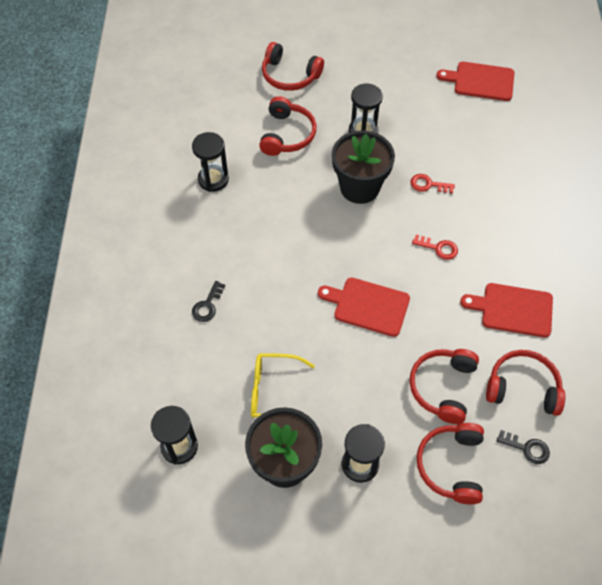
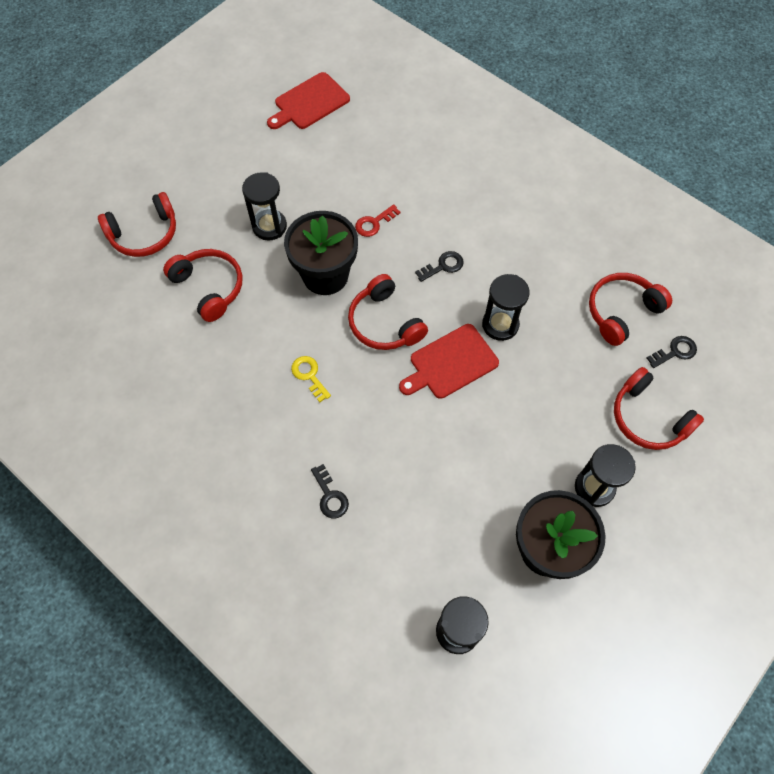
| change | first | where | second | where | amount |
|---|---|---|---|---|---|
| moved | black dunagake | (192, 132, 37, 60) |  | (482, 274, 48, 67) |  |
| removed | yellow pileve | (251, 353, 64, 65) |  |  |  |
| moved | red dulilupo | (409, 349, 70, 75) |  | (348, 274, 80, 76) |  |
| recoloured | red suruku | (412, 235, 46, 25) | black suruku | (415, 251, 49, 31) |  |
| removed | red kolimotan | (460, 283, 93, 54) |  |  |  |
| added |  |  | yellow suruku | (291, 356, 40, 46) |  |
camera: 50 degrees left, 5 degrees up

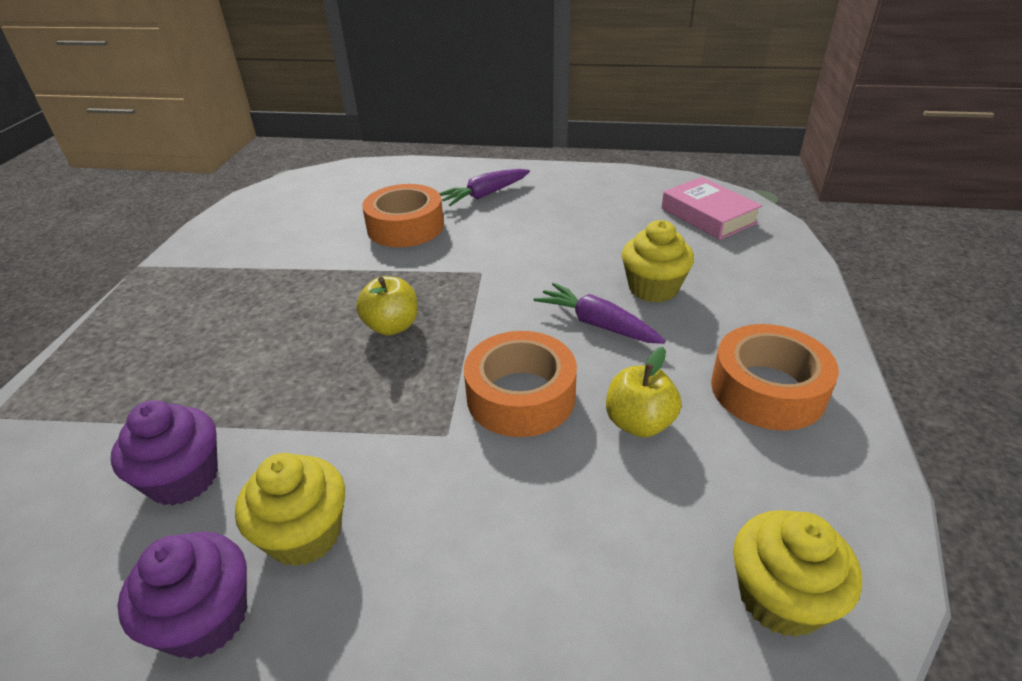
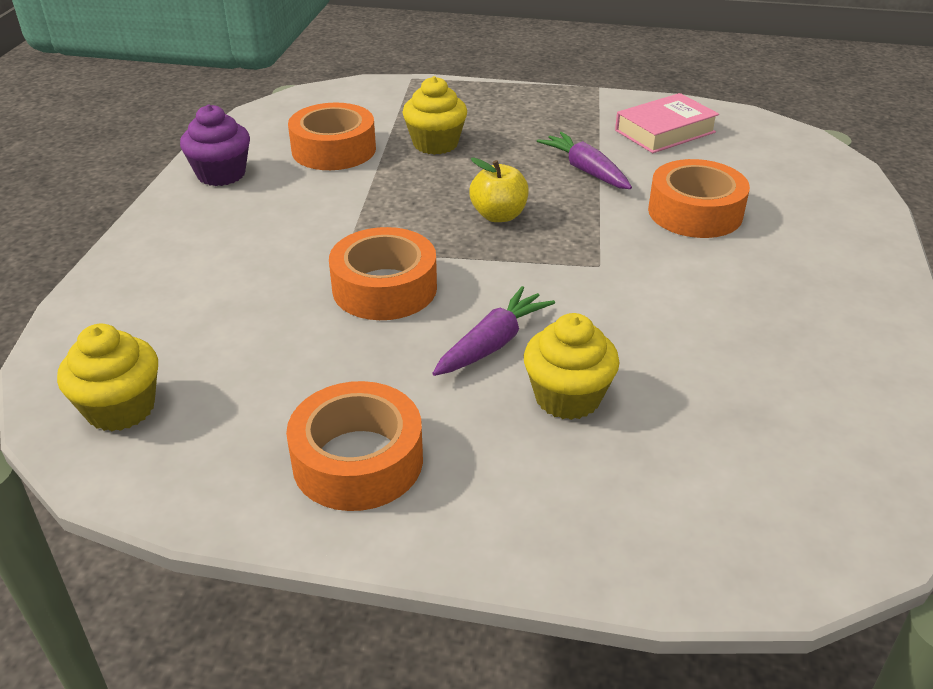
| change | first | where | second | where | amount |
|---|---|---|---|---|---|
| replaced | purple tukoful | (111, 400, 107, 106) | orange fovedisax | (288, 103, 88, 67) |  |
| moved | yellow tukoful | (235, 453, 110, 114) |  | (402, 76, 65, 79) |  |
| moved | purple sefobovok | (439, 169, 91, 37) |  | (537, 132, 95, 57) |  |
| removed | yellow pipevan | (606, 347, 76, 90) |  |  |  |
| moved | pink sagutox | (662, 177, 100, 63) |  | (615, 93, 104, 60) |  |
camera: 90 degrees right, 0 degrees up

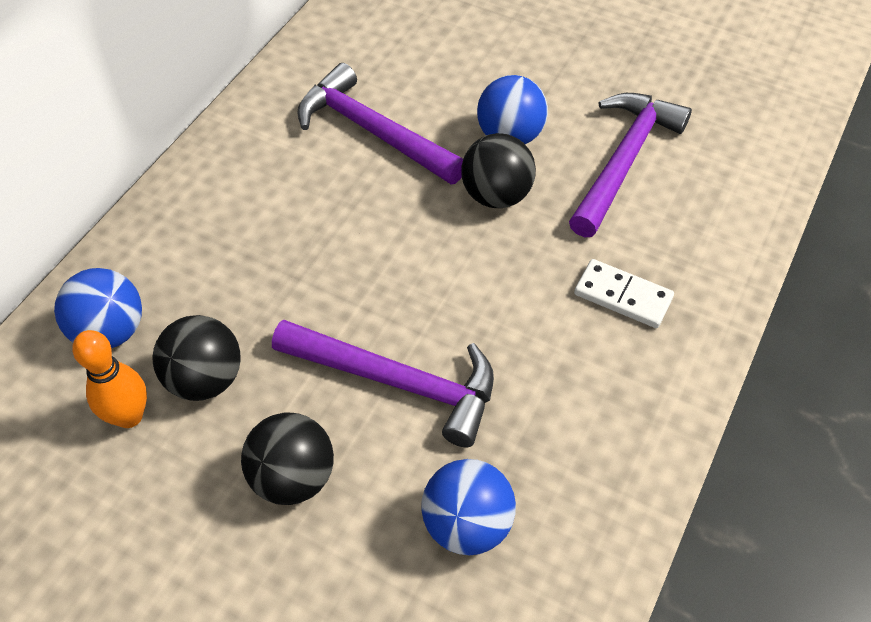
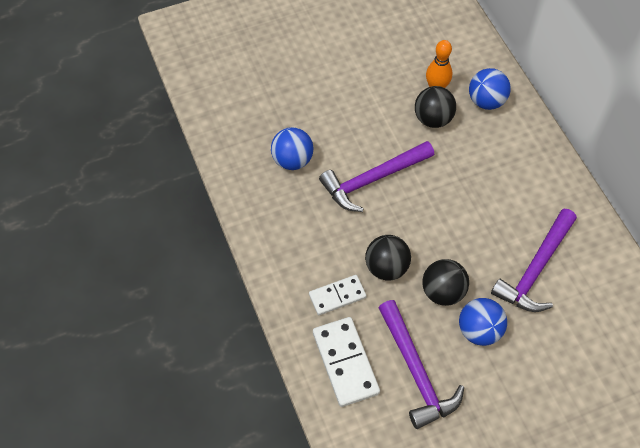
| change | first | where | second | where | amount |
|---|---|---|---|---|---|
| moved | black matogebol | (241, 412, 93, 93) |  | (365, 235, 46, 46) |  |
| turned | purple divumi | (297, 63, 166, 122) |  | (491, 209, 86, 103) | 135 degrees clockwise |
| added |  |  | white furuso | (313, 317, 67, 90) |  |
camera: 130 degrees right, 5 degrees up

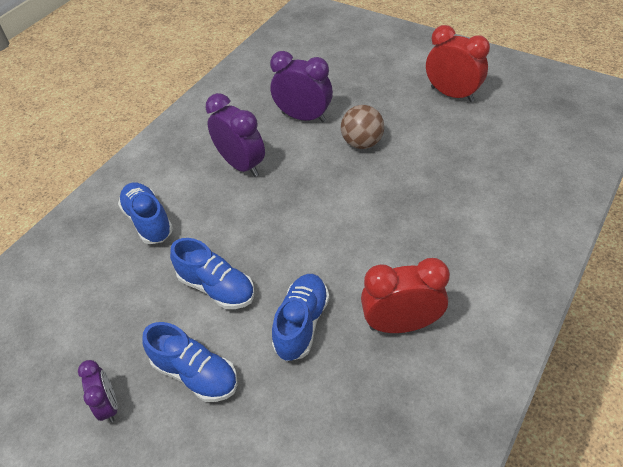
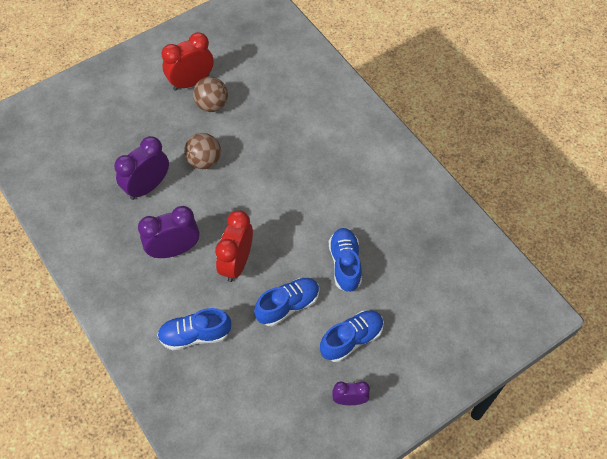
| change | first | where | second | where | amount |
|---|---|---|---|---|---|
| turned | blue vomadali | (272, 274, 57, 87) |  | (329, 228, 33, 64) | 45 degrees clockwise |
| moved | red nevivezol | (361, 258, 89, 75) |  | (215, 210, 38, 72) |  |
| added |  |  | brown matogebol | (193, 77, 35, 35) |  |
camera: 70 degrees left, 10 degrees up

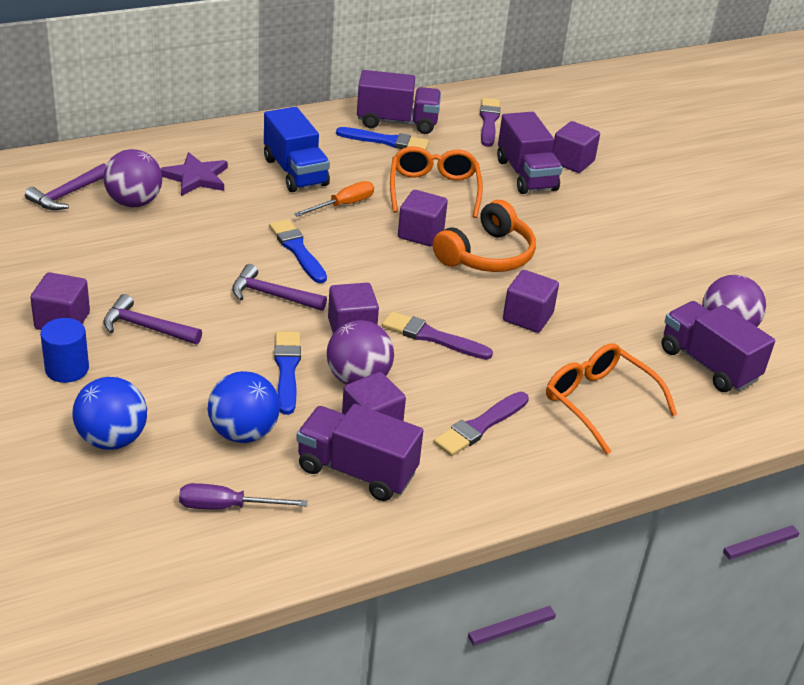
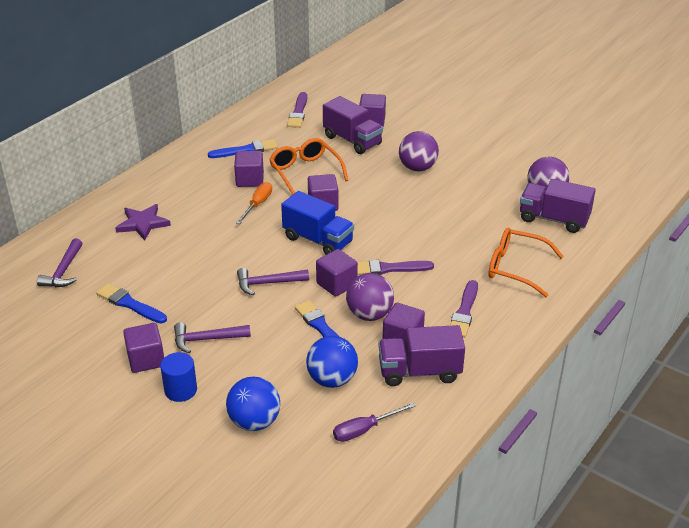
| change | first | where | second | where | amount |
|---|---|---|---|---|---|
| moved | purple matogebol | (103, 149, 59, 58) |  | (399, 131, 40, 40) |  |
| moved | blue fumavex | (264, 107, 66, 85) |  | (281, 191, 73, 64) |  |
| moved | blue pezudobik | (269, 219, 58, 64) |  | (96, 283, 71, 40) |  |
| removed | purple fumavex | (357, 70, 84, 64) |  |  |  |
| removed | orange dulilupo | (433, 200, 103, 72) |  |  |  |
| turned | purple pezudobik | (480, 98, 20, 49) |  | (287, 92, 20, 36) | 150 degrees counterclockwise |
| moved | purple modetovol | (503, 270, 56, 63) |  | (234, 151, 30, 36) |  |
camera: 25 degrees left, 0 degrees up

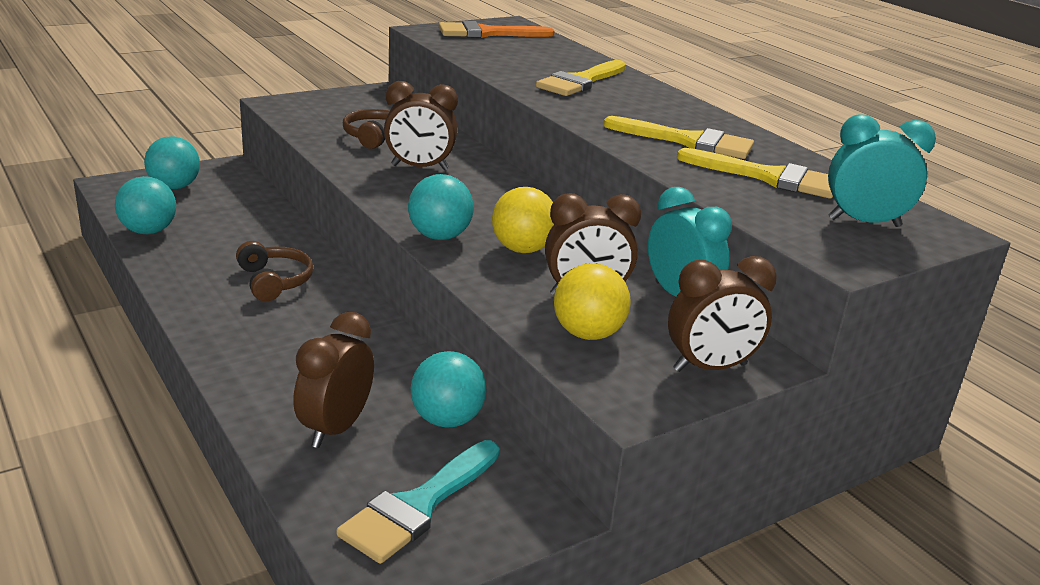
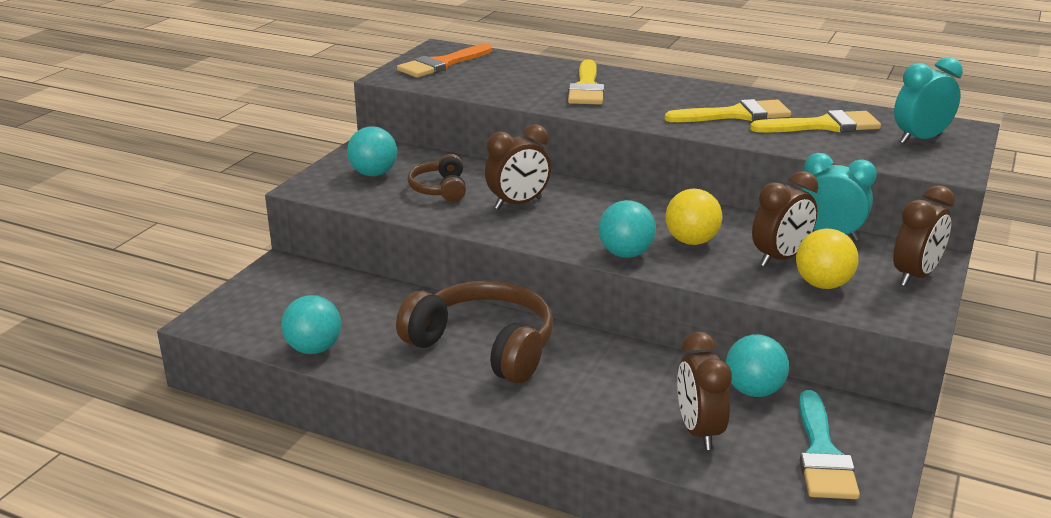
| change | first | where | second | where | amount |
|---|---|---|---|---|---|
| moved | turquoise matogebol | (144, 136, 56, 53) |  | (347, 126, 50, 50) |  |
| resized | brown dulilupo | (236, 241, 77, 60) |  | (396, 281, 158, 103) | x1.91 |
camera: 30 degrees left, 0 degrees up

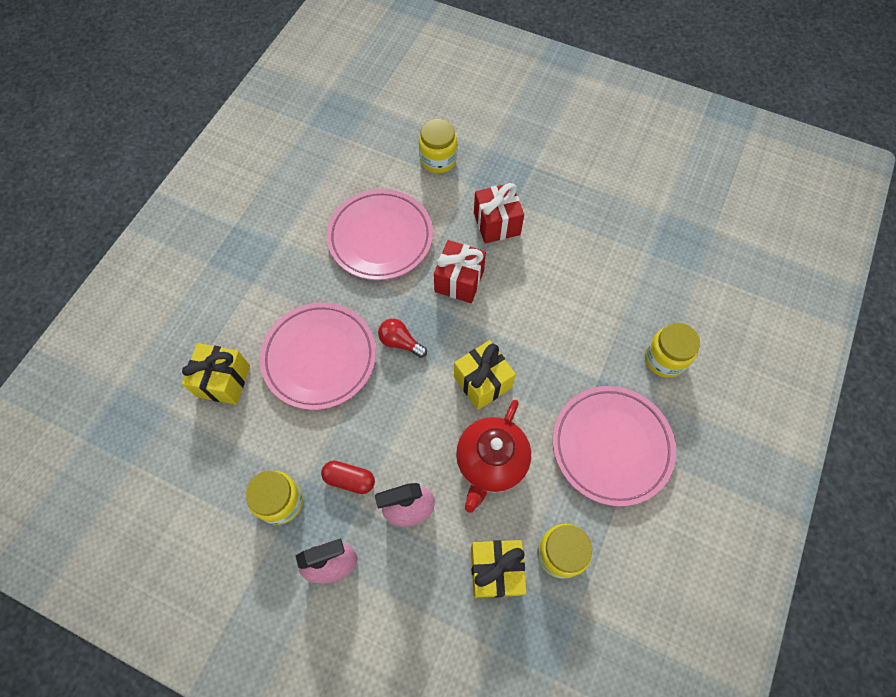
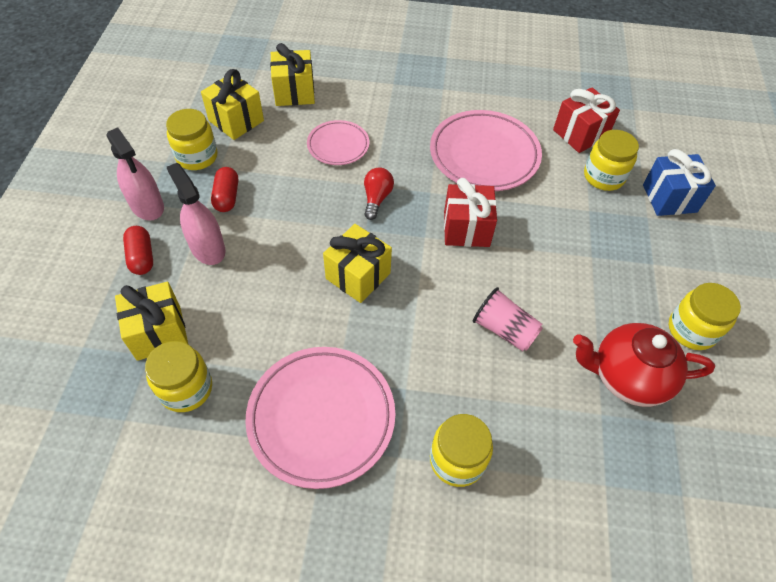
| change | first | where | second | where | amount |
|---|---|---|---|---|---|
| resized | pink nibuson | (260, 303, 116, 107) |  | (307, 120, 62, 45) | x0.56 |
| moved | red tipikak | (456, 400, 75, 113) |  | (573, 323, 142, 84) |  |
| moved | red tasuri | (474, 183, 50, 60) |  | (553, 87, 67, 66) |  |
| added |  |  | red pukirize | (123, 226, 30, 49) |  |
| added |  |  | yellow tasuri | (201, 69, 63, 71) |  |
| added |  |  | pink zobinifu | (473, 287, 70, 64) |  |
| added |  |  | blue tasuri | (643, 149, 73, 67) |  |
| added |  |  | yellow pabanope | (669, 283, 72, 67) |  |
camera: 70 degrees right, 10 degrees down

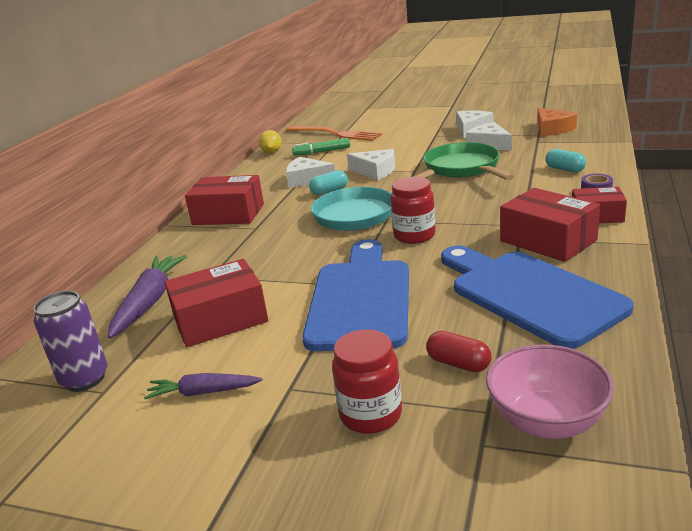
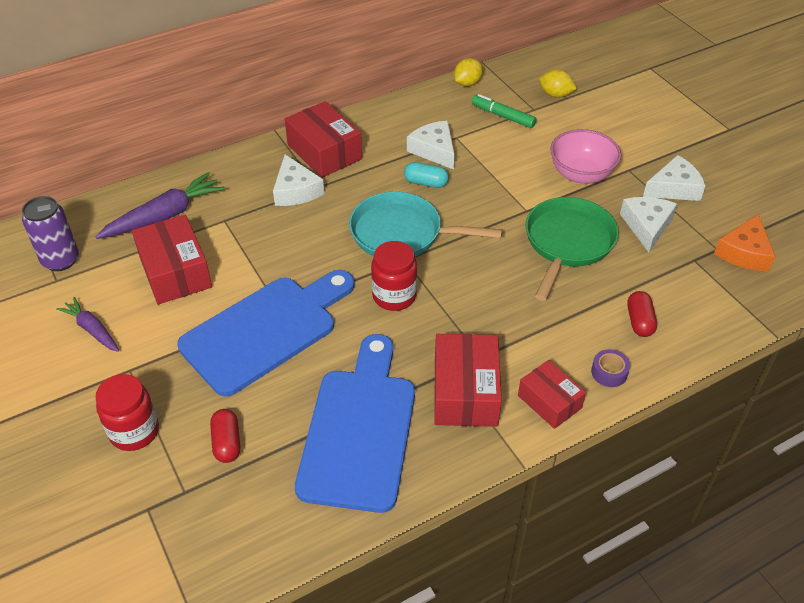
| change | first | where | second | where | amount |
|---|---|---|---|---|---|
| turned | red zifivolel | (164, 259, 104, 88) |  | (132, 215, 80, 90) | 45 degrees clockwise |
| replaced | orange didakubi | (286, 126, 96, 15) | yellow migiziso | (539, 69, 38, 29) |  |
| moved | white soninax | (347, 149, 48, 31) |  | (273, 154, 51, 52) |  |
| moved | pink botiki | (486, 344, 128, 95) |  | (550, 129, 71, 55) |  |
| recoloured | turquoise pukirize | (545, 149, 41, 23) | red pukirize | (627, 291, 30, 46) |  |
camera: 40 degrees right, 20 degrees up

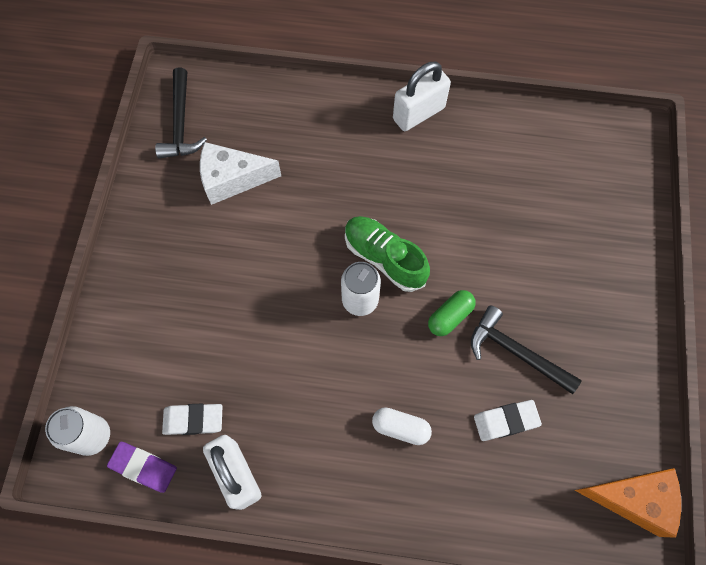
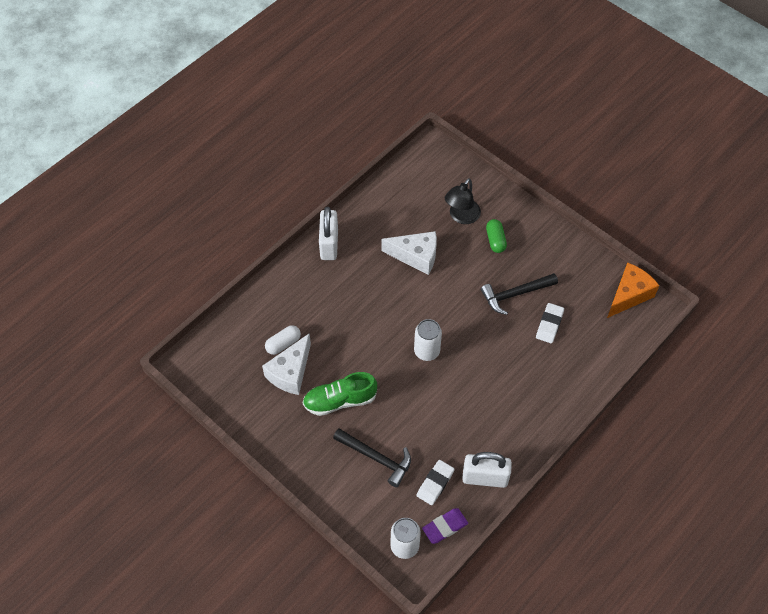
| change | first | where | second | where | amount |
|---|---|---|---|---|---|
| moved | black divumi | (155, 67, 52, 92) |  | (333, 428, 78, 59) |  |
| moved | green vomadali | (345, 216, 85, 76) |  | (303, 372, 74, 44) |  |
| moved | white pukirize | (372, 407, 60, 38) |  | (265, 325, 36, 30) |  |
| moved | green pukirize | (428, 290, 48, 46) |  | (486, 219, 21, 34) |  |
| added |  |  | white soninax | (381, 231, 56, 44) |  |
| added |  |  | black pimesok | (445, 178, 36, 46) |  |
camera: 55 degrees left, 10 degrees down

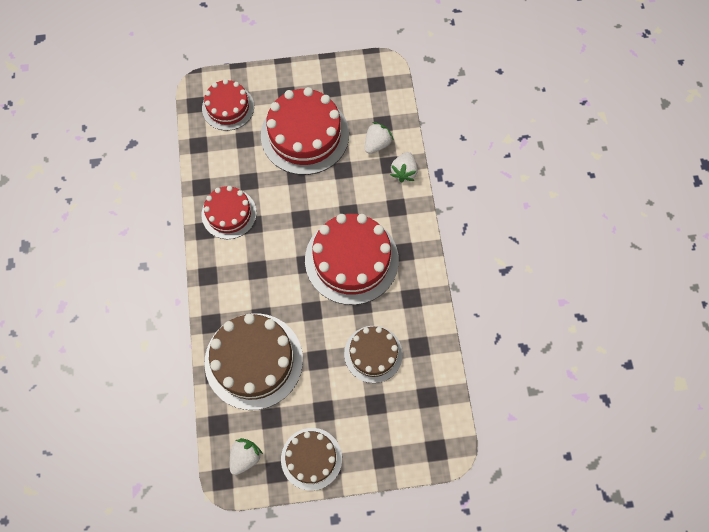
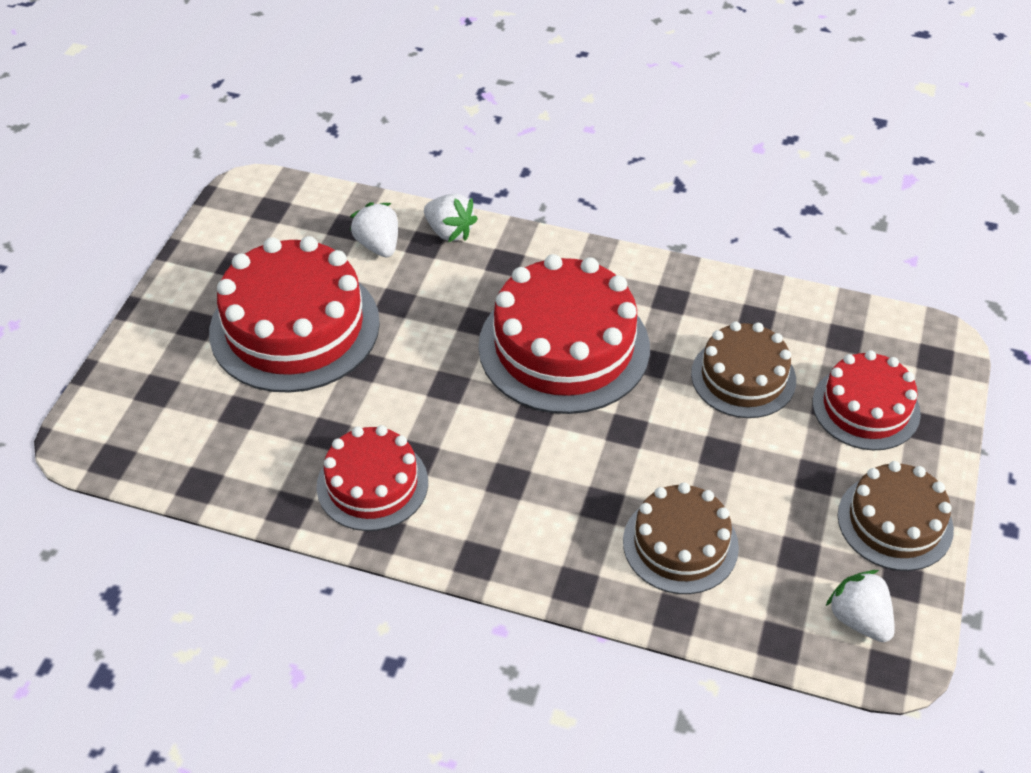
| change | first | where | second | where | amount |
|---|---|---|---|---|---|
| moved | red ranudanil | (202, 79, 52, 52) |  | (813, 350, 108, 100) |  |
| resized | brown ranudanil | (204, 313, 99, 97) |  | (623, 482, 116, 112) | x0.60 |
camera: 65 degrees left, 20 degrees down

